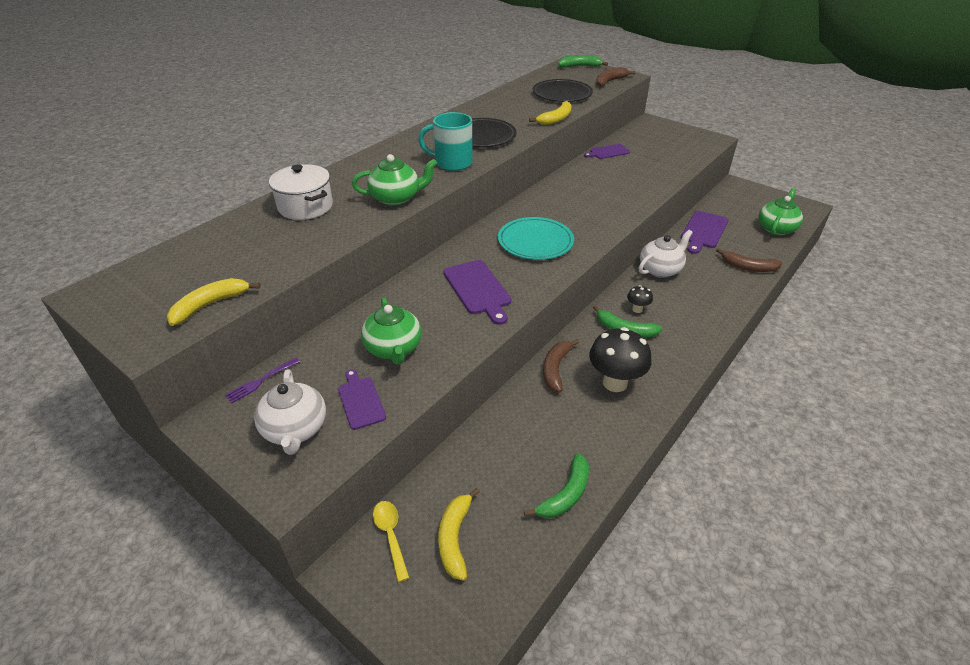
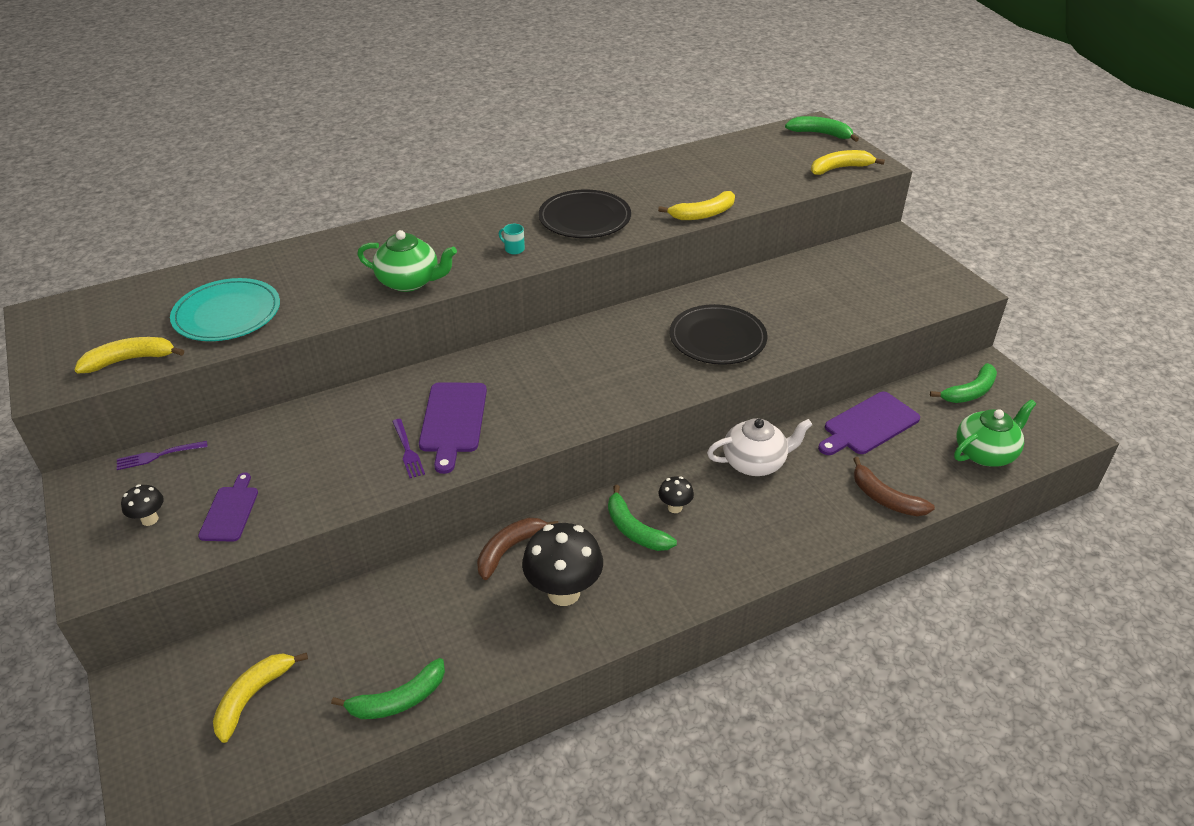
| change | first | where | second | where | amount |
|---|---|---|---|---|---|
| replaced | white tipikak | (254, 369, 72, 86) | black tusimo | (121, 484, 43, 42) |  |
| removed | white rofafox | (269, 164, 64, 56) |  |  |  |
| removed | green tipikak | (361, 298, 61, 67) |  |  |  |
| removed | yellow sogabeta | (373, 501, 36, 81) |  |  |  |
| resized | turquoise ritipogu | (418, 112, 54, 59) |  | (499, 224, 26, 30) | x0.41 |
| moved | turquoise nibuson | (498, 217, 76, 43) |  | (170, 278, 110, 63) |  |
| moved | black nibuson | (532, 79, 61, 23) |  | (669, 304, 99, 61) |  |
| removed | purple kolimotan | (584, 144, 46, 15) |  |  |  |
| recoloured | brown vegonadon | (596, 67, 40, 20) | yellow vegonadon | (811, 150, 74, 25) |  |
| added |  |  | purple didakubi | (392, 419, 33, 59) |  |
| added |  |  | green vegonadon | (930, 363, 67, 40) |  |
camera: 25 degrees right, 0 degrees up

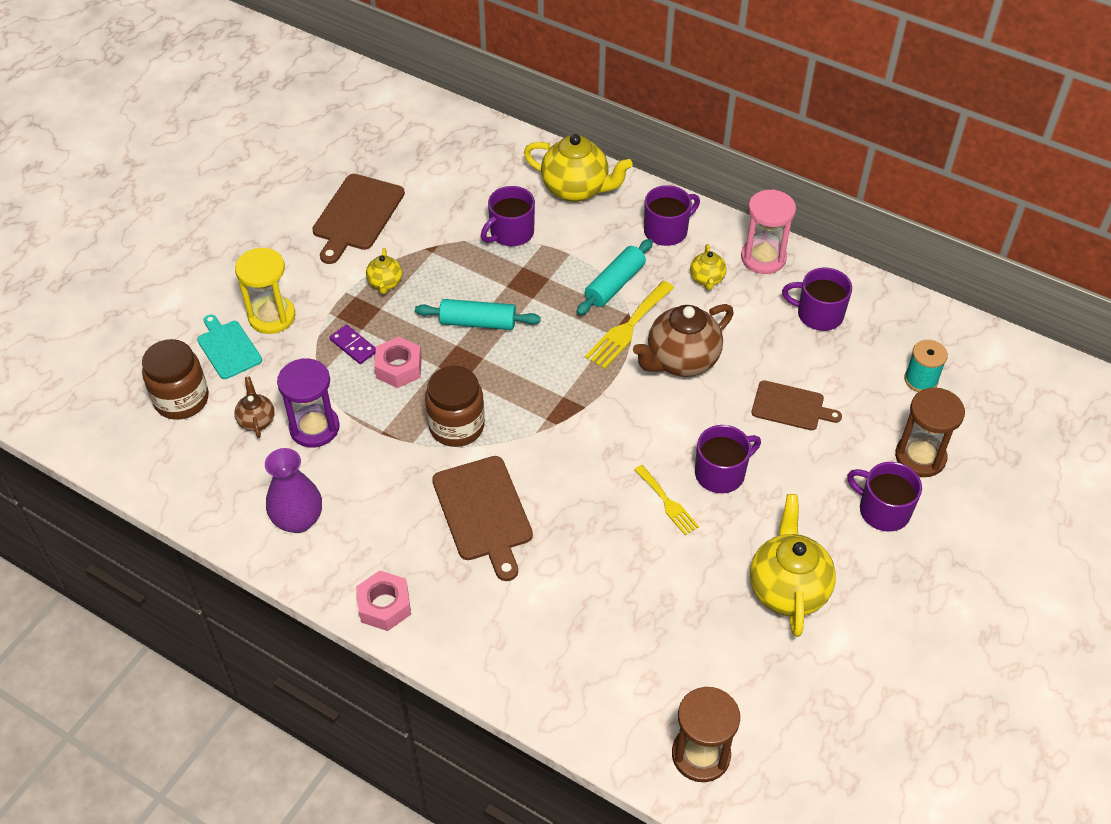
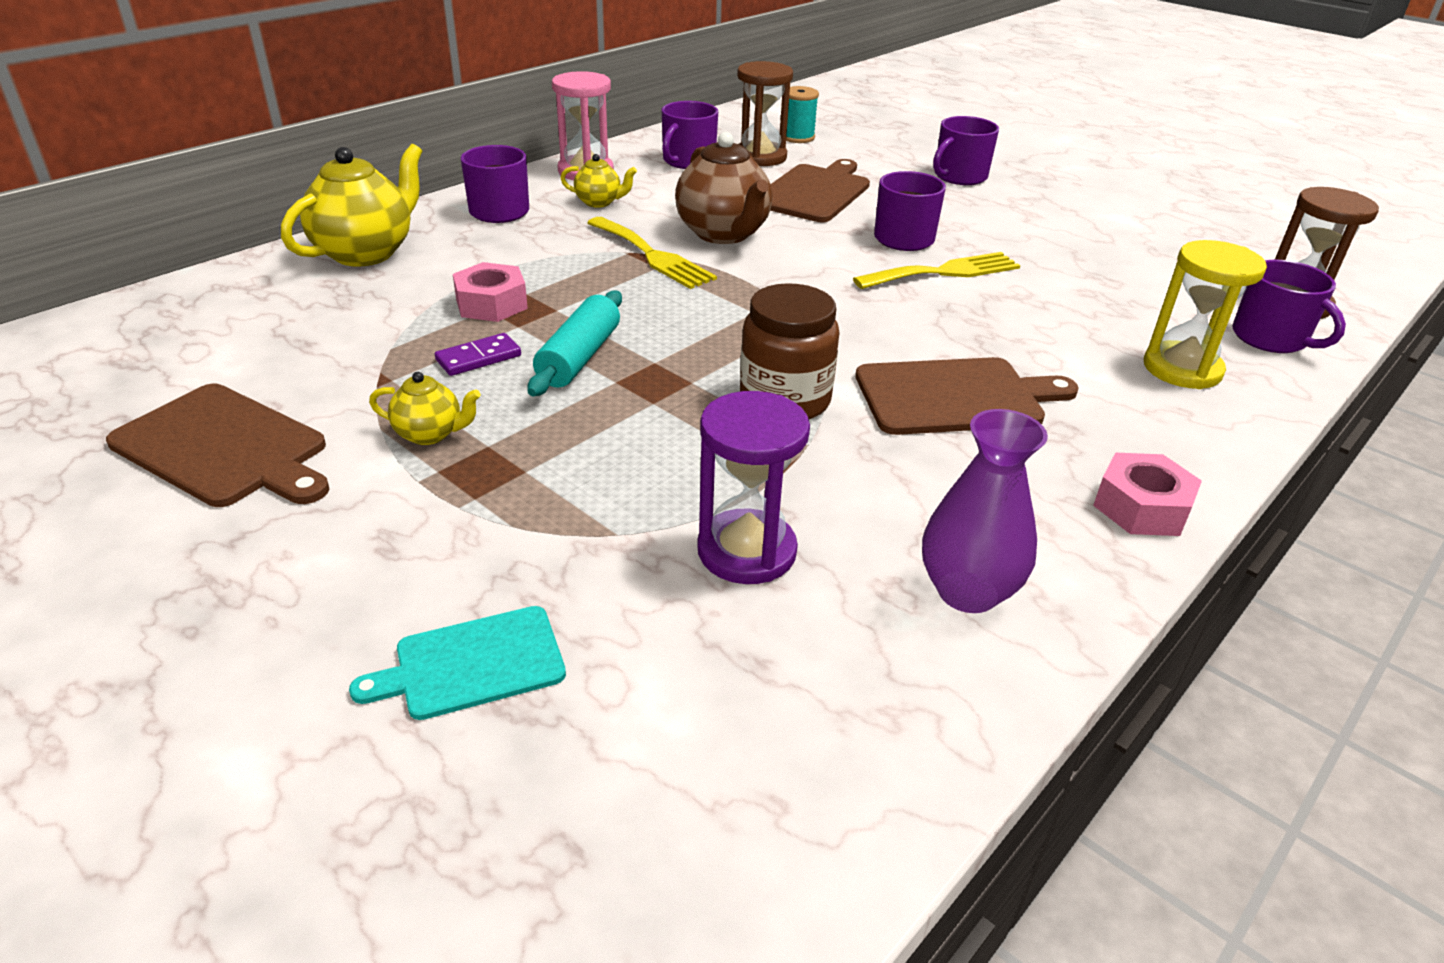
| change | first | where | second | where | amount |
|---|---|---|---|---|---|
| removed | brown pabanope | (142, 339, 67, 81) |  |  |  |
| moved | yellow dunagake | (235, 248, 60, 86) |  | (1144, 240, 123, 149) |  |
| removed | brown tipikak | (235, 376, 40, 62) |  |  |  |
| moved | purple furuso | (329, 325, 47, 39) |  | (435, 333, 86, 43) |  |
| moved | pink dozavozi | (374, 337, 48, 51) |  | (453, 262, 75, 60) |  |
| moved | purple ritipogu | (481, 186, 54, 60) |  | (1232, 260, 114, 93) |  |
| removed | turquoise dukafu | (577, 239, 76, 76) |  |  |  |
| resized | yellow didakubi | (634, 465, 65, 70) |  | (853, 252, 168, 37) | x1.55 |
| removed | yellow tipikak | (750, 494, 86, 143) |  |  |  |
| resized | brown kolimotan | (751, 380, 91, 50) |  | (770, 159, 100, 63) | x1.54 |
| moved | brown dunagake | (895, 387, 70, 90) |  | (737, 61, 56, 105) |  |
camera: 80 degrees left, 15 degrees down

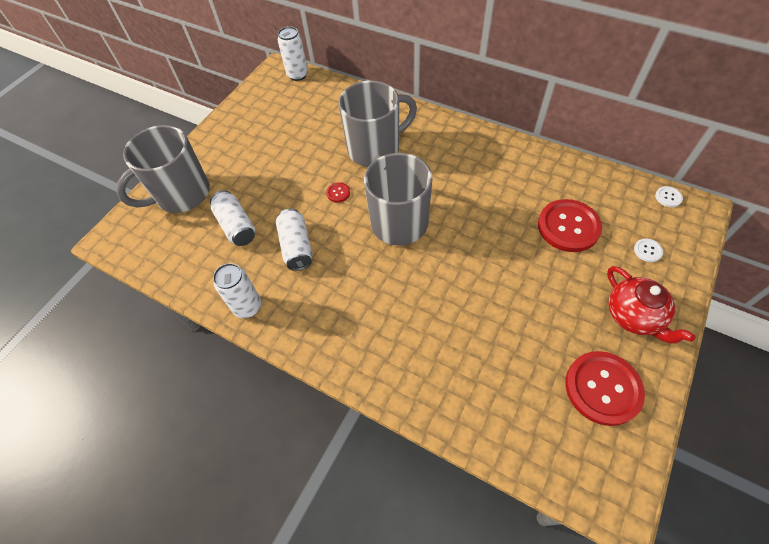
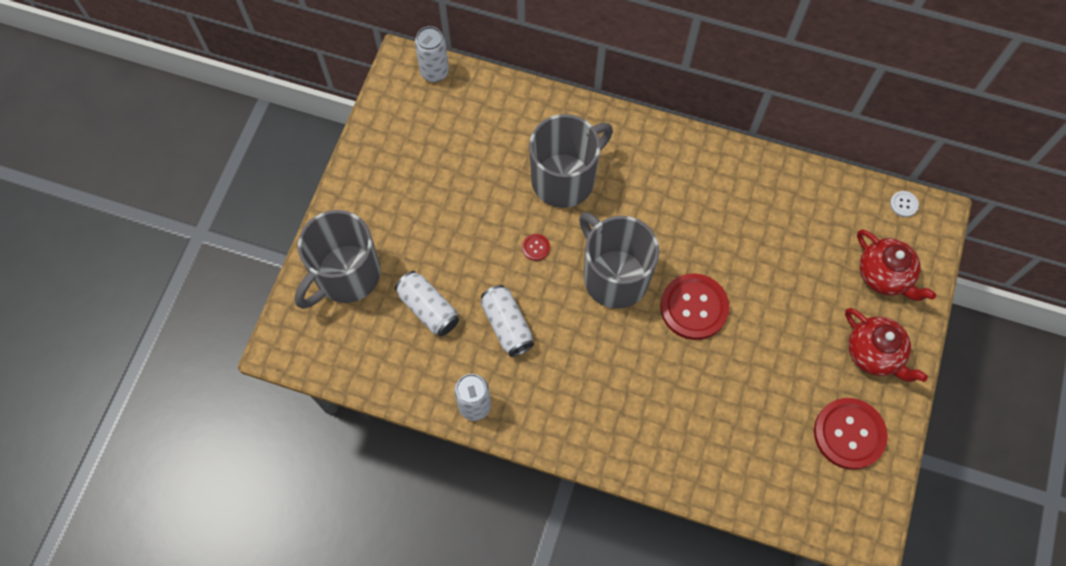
| change | first | where | second | where | amount |
|---|---|---|---|---|---|
| moved | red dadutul | (538, 199, 64, 53) |  | (660, 273, 69, 67) |  |
| replaced | white dadutul | (634, 239, 29, 23) | red tipikak | (857, 230, 79, 71) |  |
camera: 15 degrees left, 10 degrees up

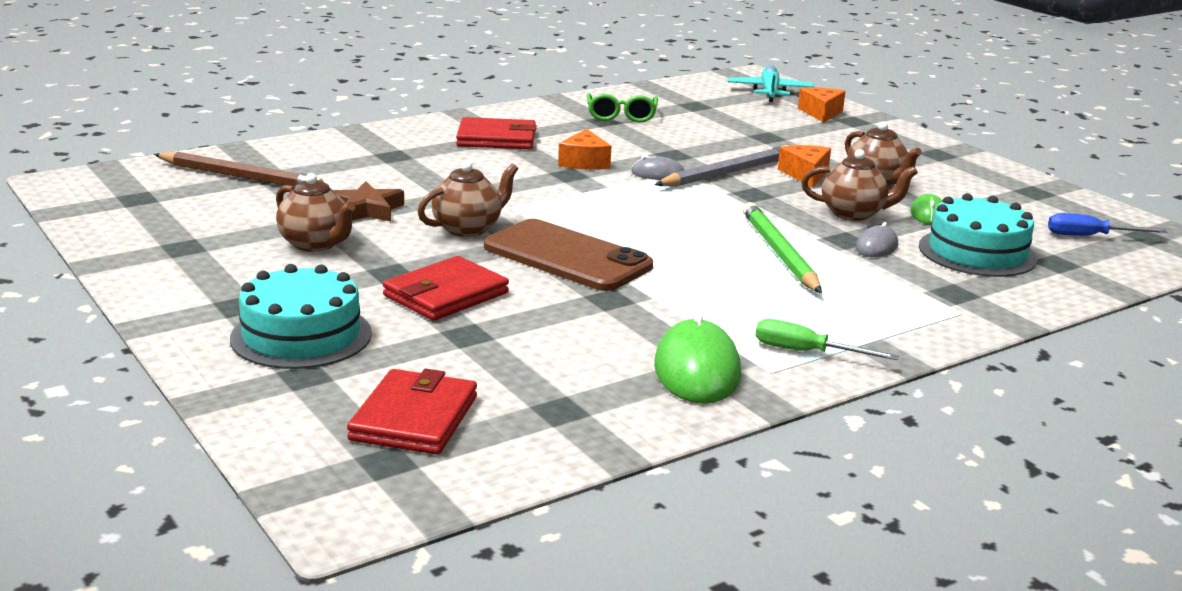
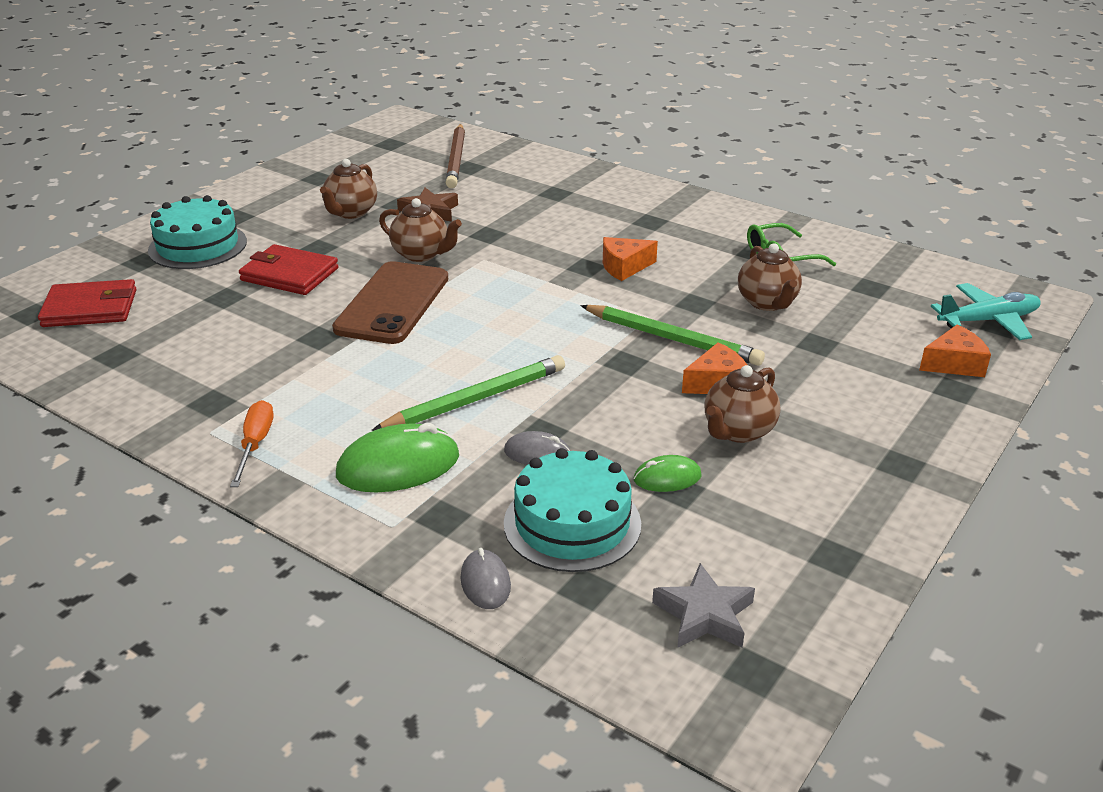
| change | first | where | second | where | amount |
|---|---|---|---|---|---|
| removed | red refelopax | (456, 117, 81, 32) |  |  |  |
| moved | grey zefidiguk | (631, 155, 54, 25) |  | (461, 548, 50, 61) |  |
| moved | green zefidiguk | (654, 310, 87, 94) |  | (336, 423, 123, 69) |  |
| recoloured | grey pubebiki | (655, 145, 134, 42) | green pubebiki | (580, 305, 185, 61) |  |
| recoloured | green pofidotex | (755, 319, 144, 41) | orange pofidotex | (230, 400, 43, 87) |  |
| moved | brown tipikak | (801, 149, 117, 72) |  | (738, 243, 64, 68) |  |
| replaced | blue pofidotex | (1048, 213, 119, 23) | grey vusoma | (652, 563, 103, 85) |  |
camera: 70 degrees right, 10 degrees up

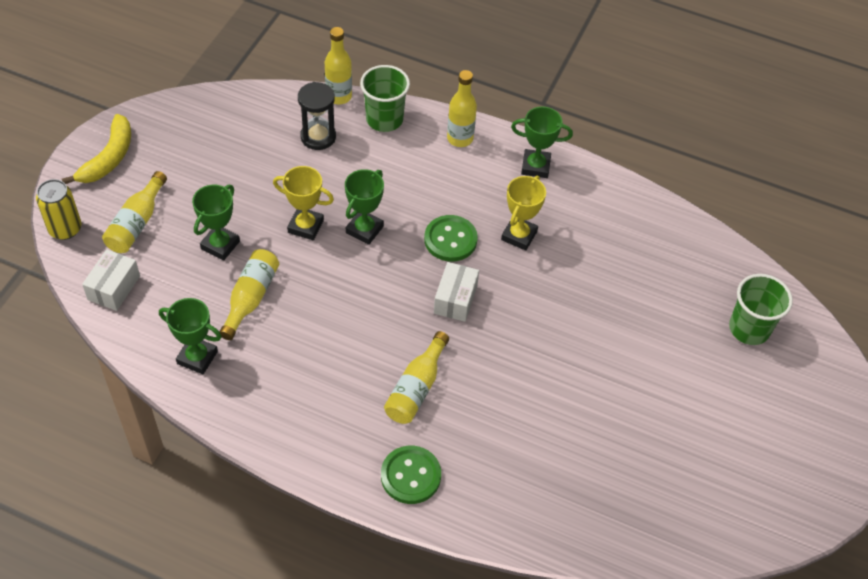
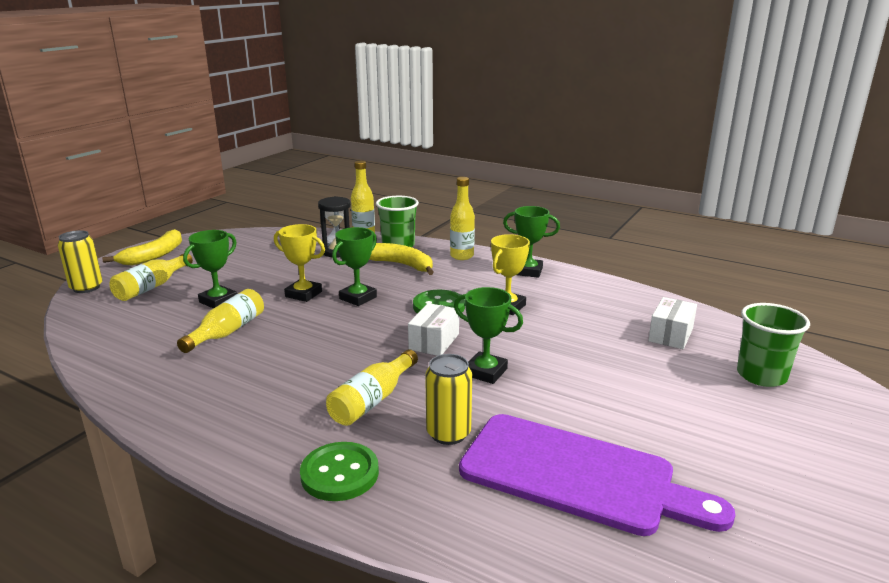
| change | first | where | second | where | amount |
|---|---|---|---|---|---|
| moved | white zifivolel | (82, 249, 58, 62) |  | (648, 297, 49, 52) |  |
| moved | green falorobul | (159, 298, 63, 76) |  | (454, 287, 69, 97) |  |
| added |  |  | yellow vegonadon | (369, 243, 65, 32) |  |
| added |  |  | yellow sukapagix | (425, 354, 47, 91) |  |
| added |  |  | purple kolimotan | (459, 414, 276, 122) |  |
camera: 10 degrees right, 30 degrees down

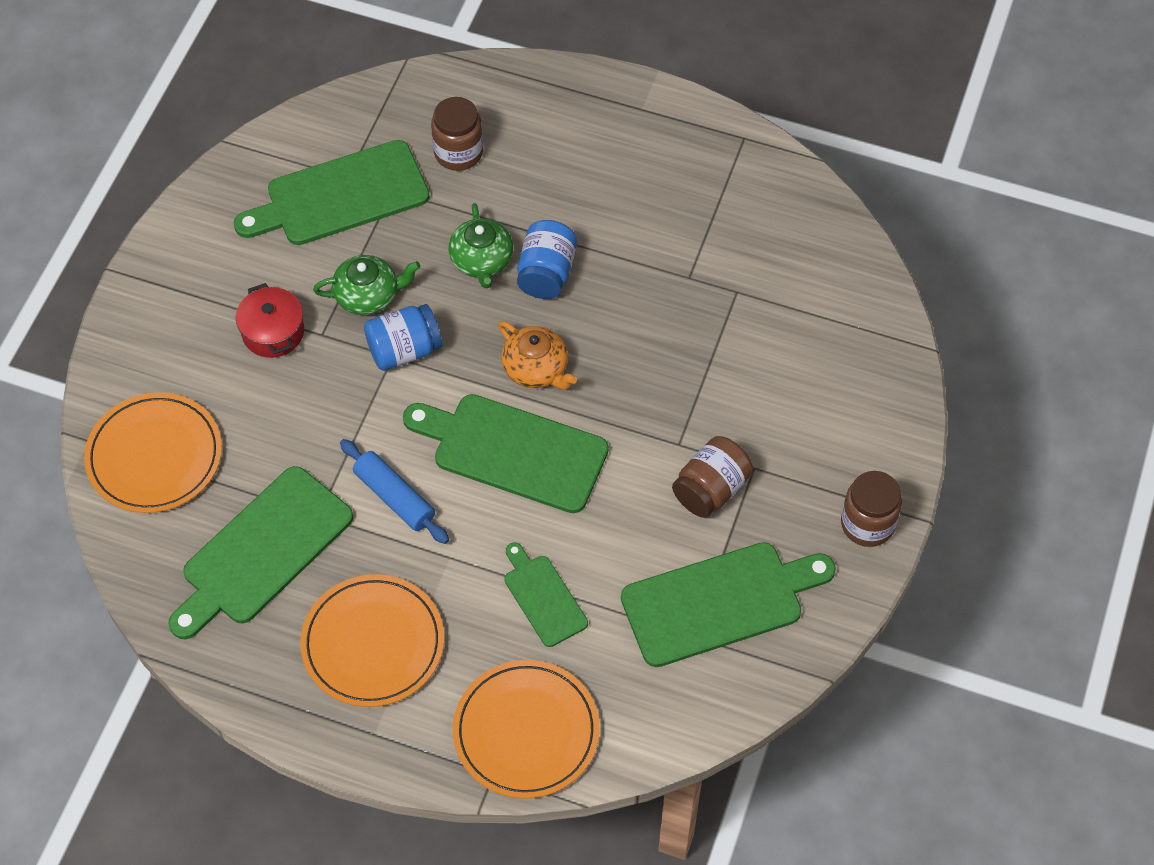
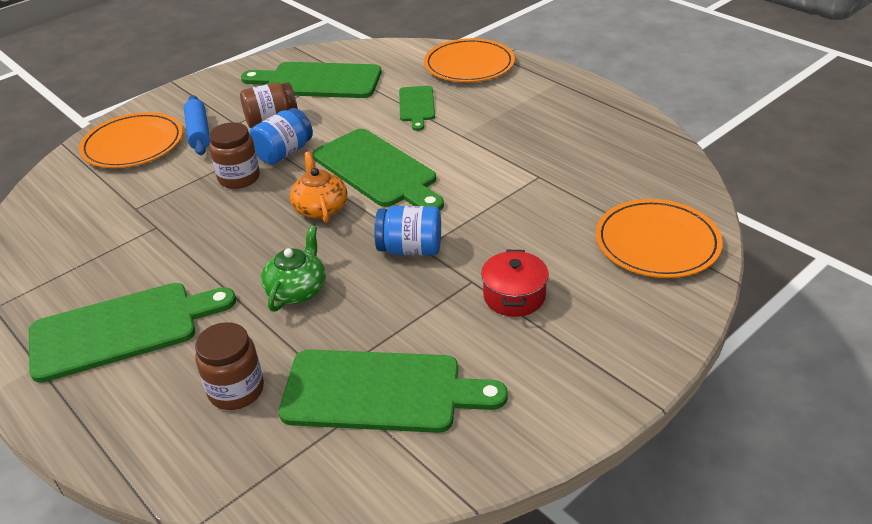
| change | first | where | second | where | amount |
|---|---|---|---|---|---|
| moved | green kolimotan | (168, 466, 185, 173) |  | (29, 283, 207, 100) |  |
| moved | orange nibuson | (300, 574, 144, 133) |  | (79, 112, 104, 56) |  |
| removed | green tipikak | (313, 255, 107, 60) |  |  |  |
| moved | blue dukafu | (340, 439, 109, 105) |  | (184, 95, 26, 60) |  |
| moved | blue pabanope | (517, 220, 60, 79) |  | (249, 108, 64, 56) |  |
| moved | brown pabanope | (841, 471, 61, 76) |  | (209, 122, 51, 67) |  |
camera: 150 degrees left, 20 degrees down

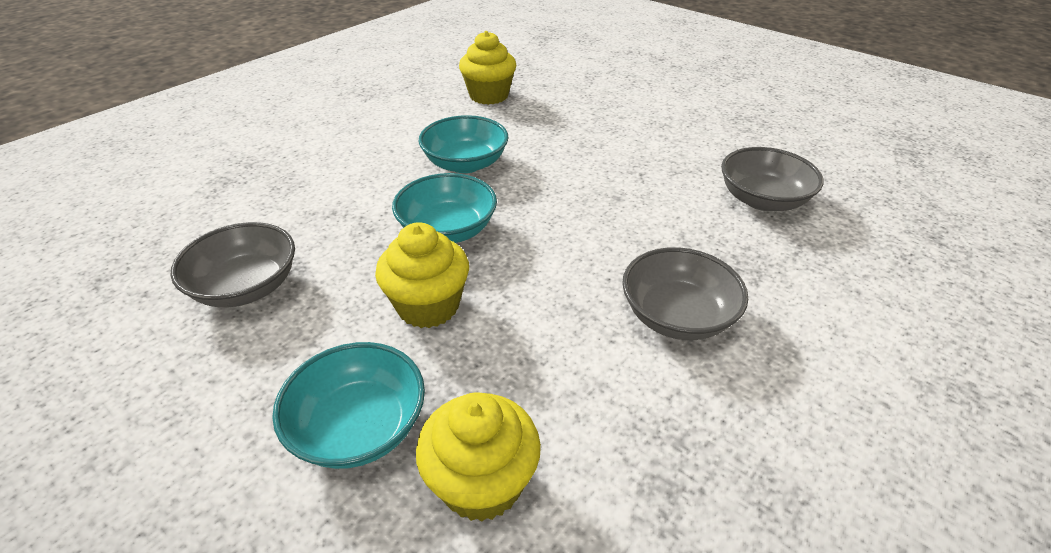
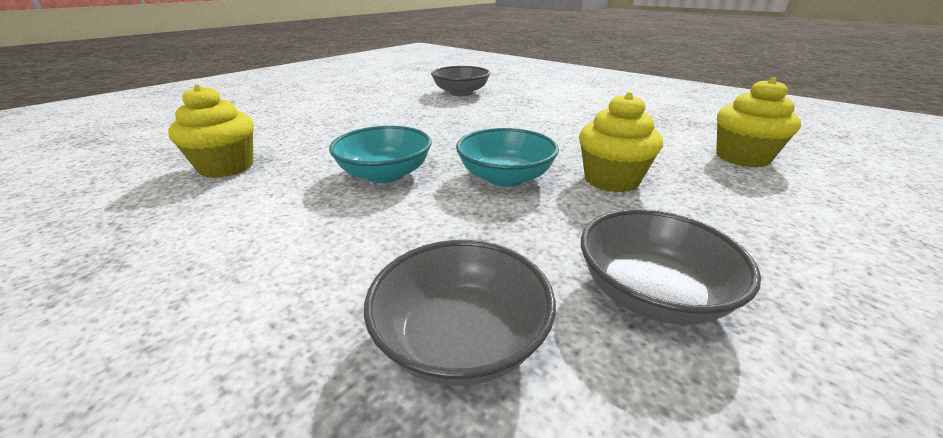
| change | first | where | second | where | amount |
|---|---|---|---|---|---|
| removed | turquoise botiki | (272, 342, 153, 127) |  |  |  |
| moved | grey botiki | (622, 247, 126, 93) |  | (364, 240, 192, 146) |  |
camera: 90 degrees left, 10 degrees down

